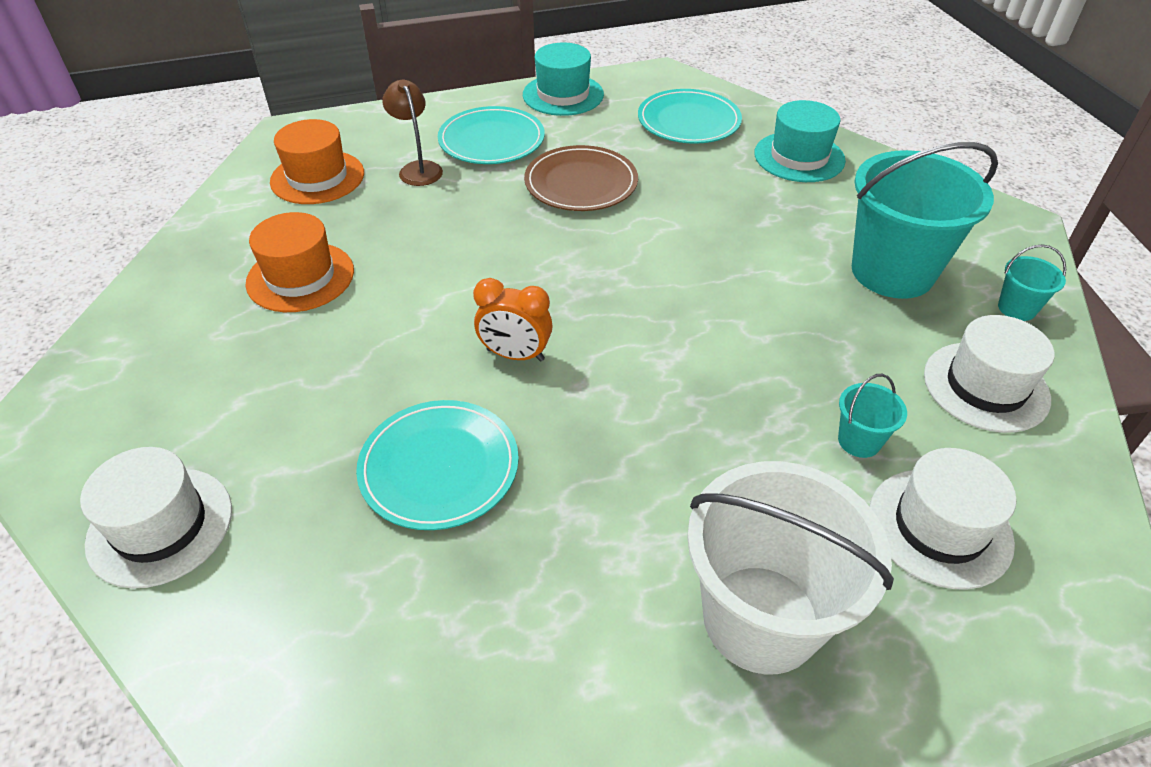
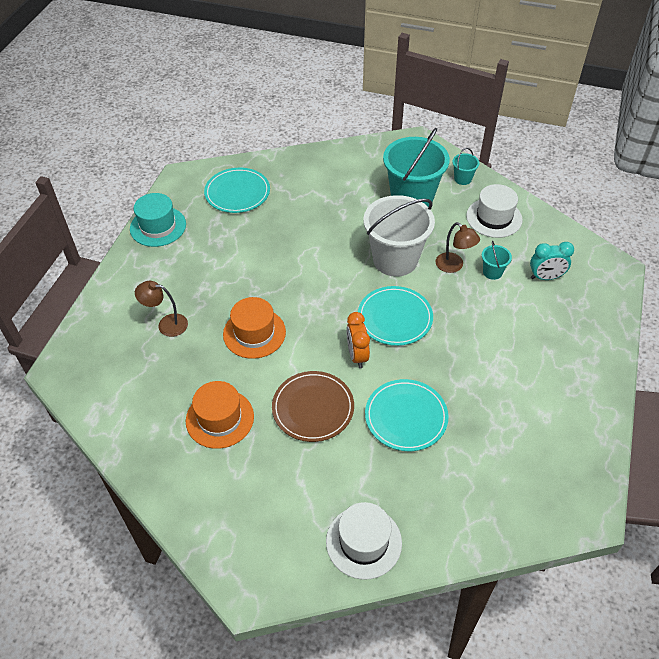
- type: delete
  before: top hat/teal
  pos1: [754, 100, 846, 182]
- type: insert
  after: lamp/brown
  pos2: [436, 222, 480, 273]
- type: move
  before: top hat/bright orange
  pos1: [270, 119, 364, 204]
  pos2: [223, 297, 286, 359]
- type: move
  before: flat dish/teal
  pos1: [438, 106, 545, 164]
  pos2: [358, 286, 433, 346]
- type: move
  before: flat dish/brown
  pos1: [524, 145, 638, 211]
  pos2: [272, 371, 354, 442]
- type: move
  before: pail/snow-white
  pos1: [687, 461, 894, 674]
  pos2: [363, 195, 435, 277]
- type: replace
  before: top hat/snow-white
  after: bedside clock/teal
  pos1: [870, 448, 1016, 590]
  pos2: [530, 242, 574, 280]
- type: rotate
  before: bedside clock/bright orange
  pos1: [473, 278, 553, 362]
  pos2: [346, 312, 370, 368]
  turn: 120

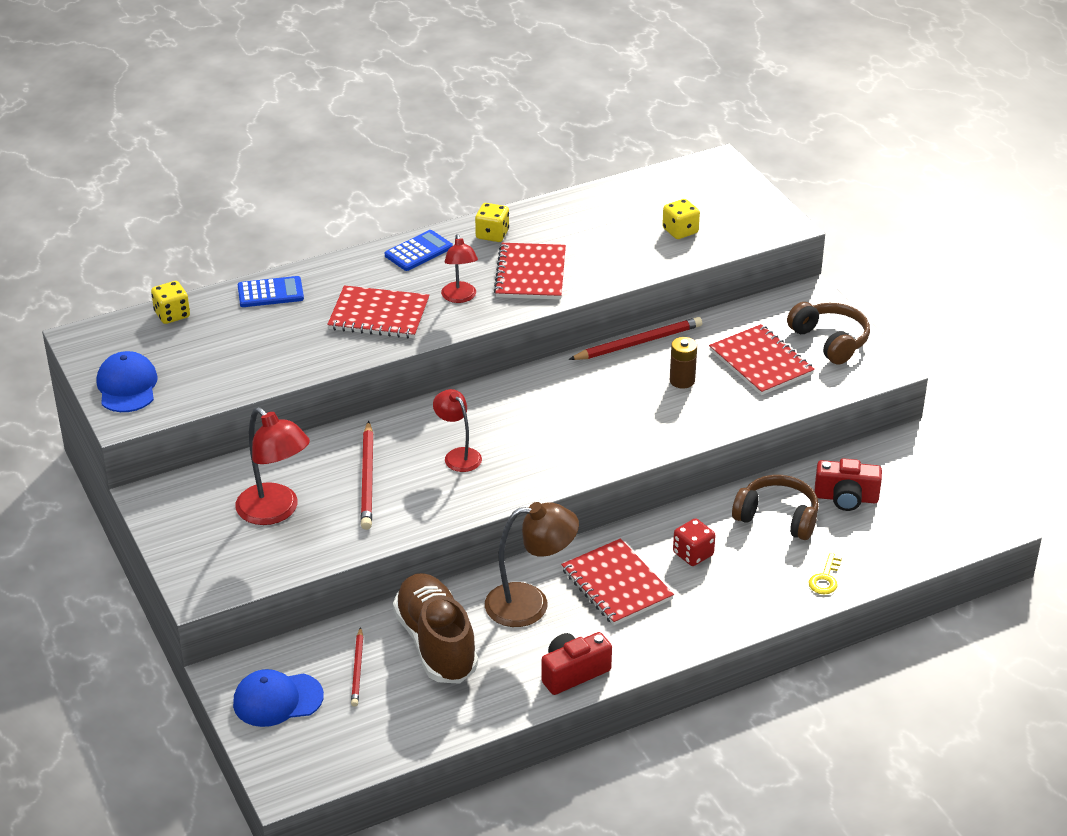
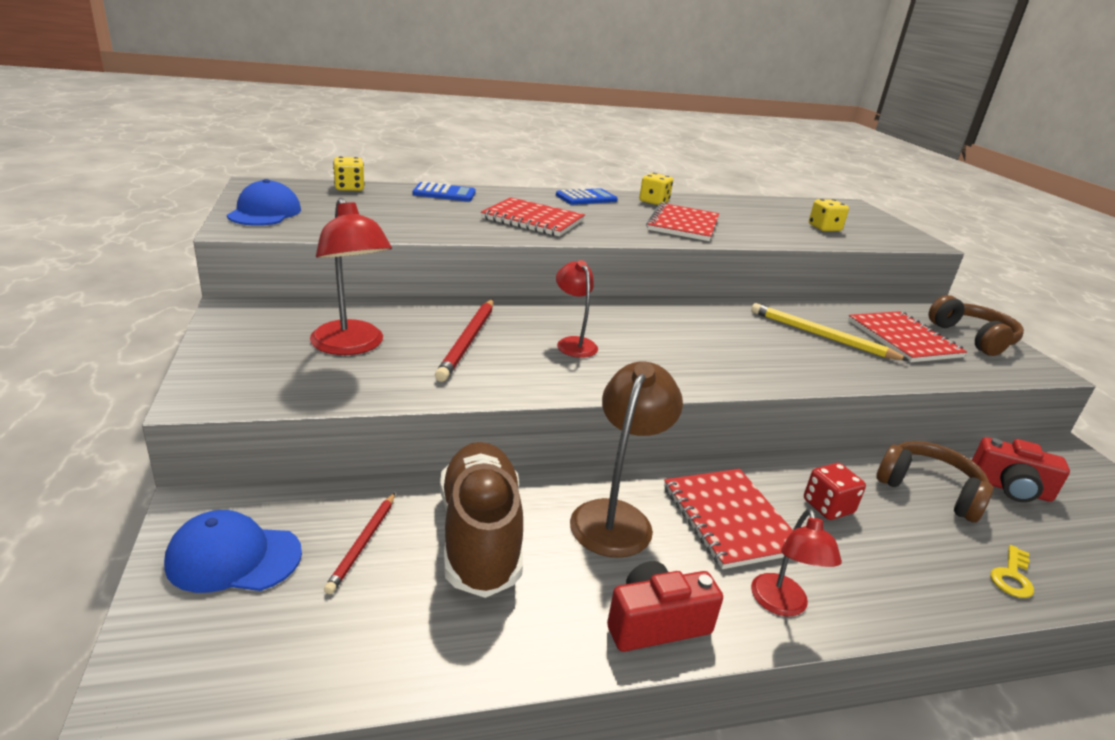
- type: delete
  before: pencil/scarlet
  pos1: [568, 317, 702, 360]
- type: move
  before: lamp/scarlet
  pos1: [441, 234, 478, 303]
  pos2: [751, 509, 842, 616]
- type: replace
  before: AA battery/brown
  after: pencil/bright yellow
  pos1: [670, 337, 697, 389]
  pos2: [751, 303, 910, 361]
- type: rotate
  before: lamp/brown
  pos1: [485, 502, 579, 627]
  pos2: [570, 362, 683, 558]
  turn: -75

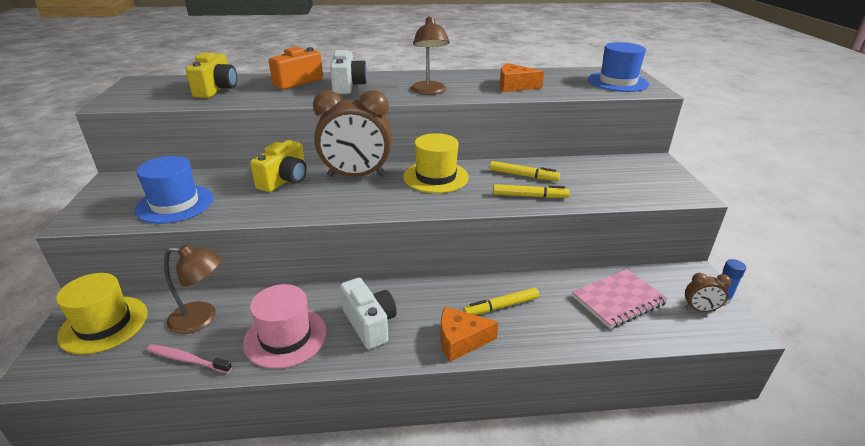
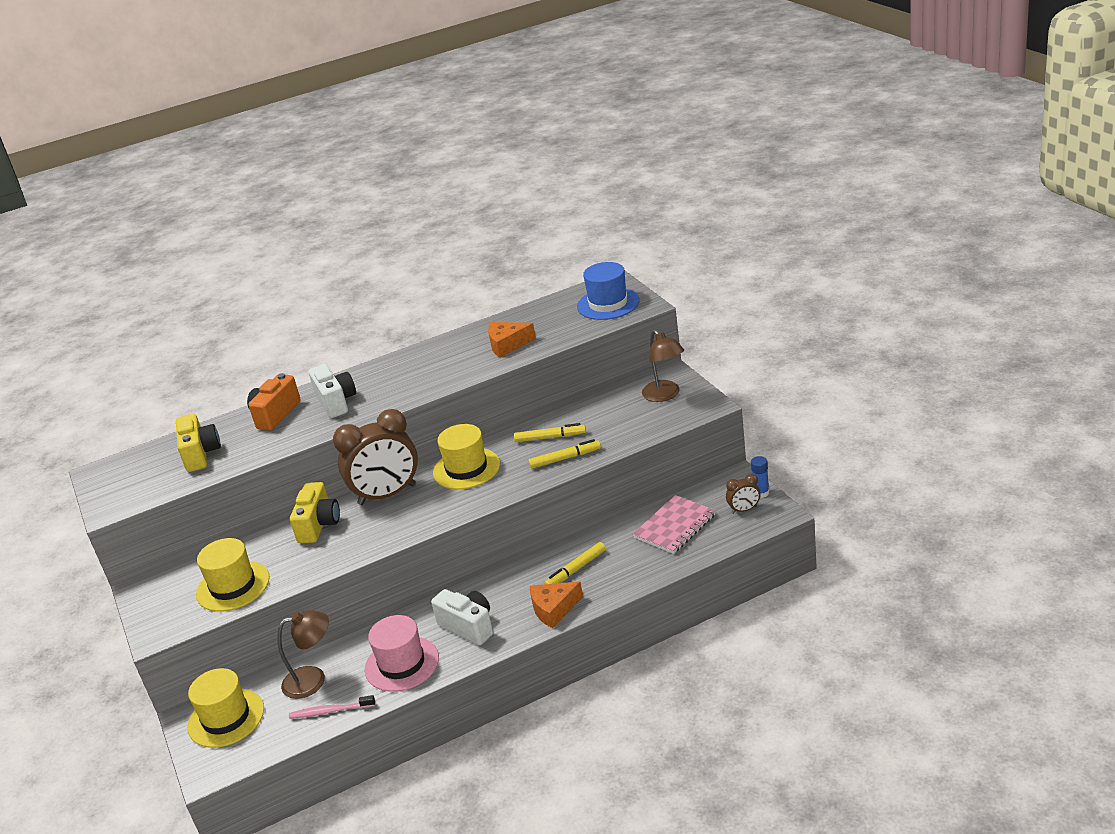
- type: move
  before: lamp/brown
  pos1: [411, 16, 450, 95]
  pos2: [642, 330, 684, 402]
- type: recolor
  before: top hat/royal blue
  after: top hat/bright yellow
  pos1: [135, 156, 213, 224]
  pos2: [196, 538, 270, 612]

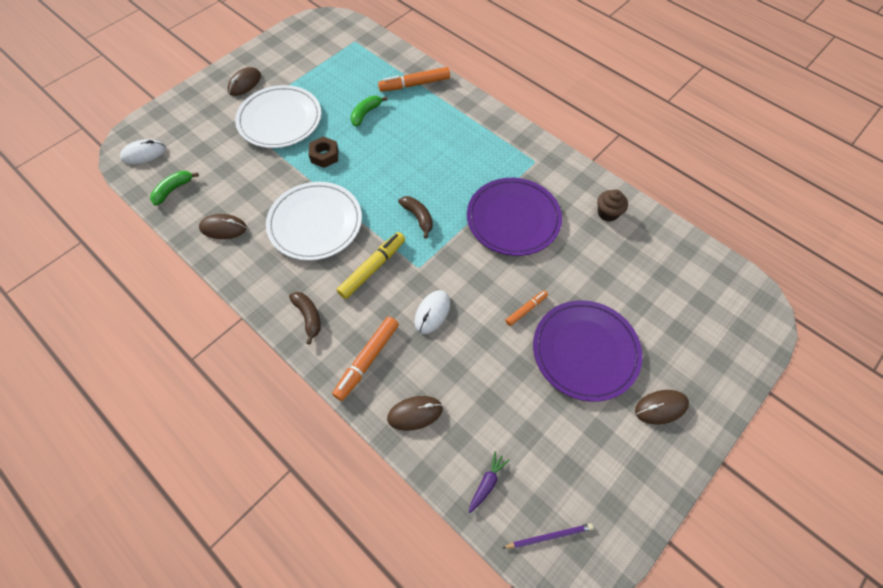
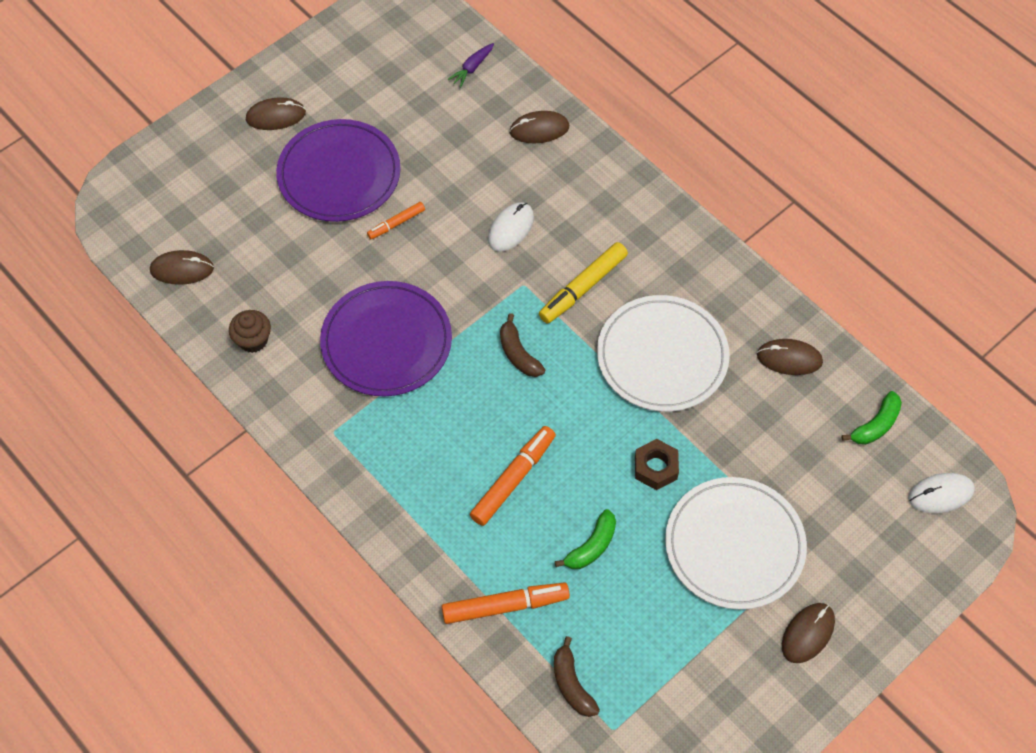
- type: delete
  before: pencil/purple
  pos1: [503, 523, 593, 549]
- type: insert
  after: mouse/brown
  pos2: [150, 250, 214, 285]
- type: move
  before: banana fruit/brown
  pos1: [289, 292, 321, 344]
  pos2: [554, 636, 600, 717]
- type: move
  before: marker pen/bright orange
  pos1: [332, 316, 399, 401]
  pos2: [470, 426, 556, 526]

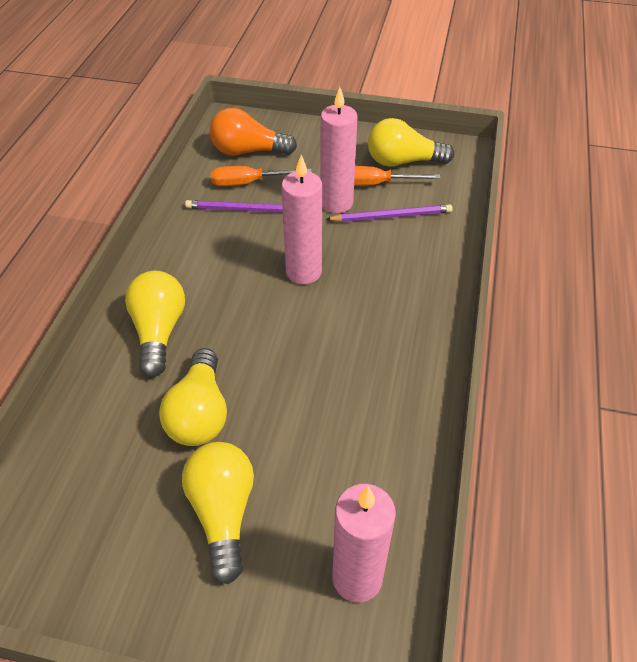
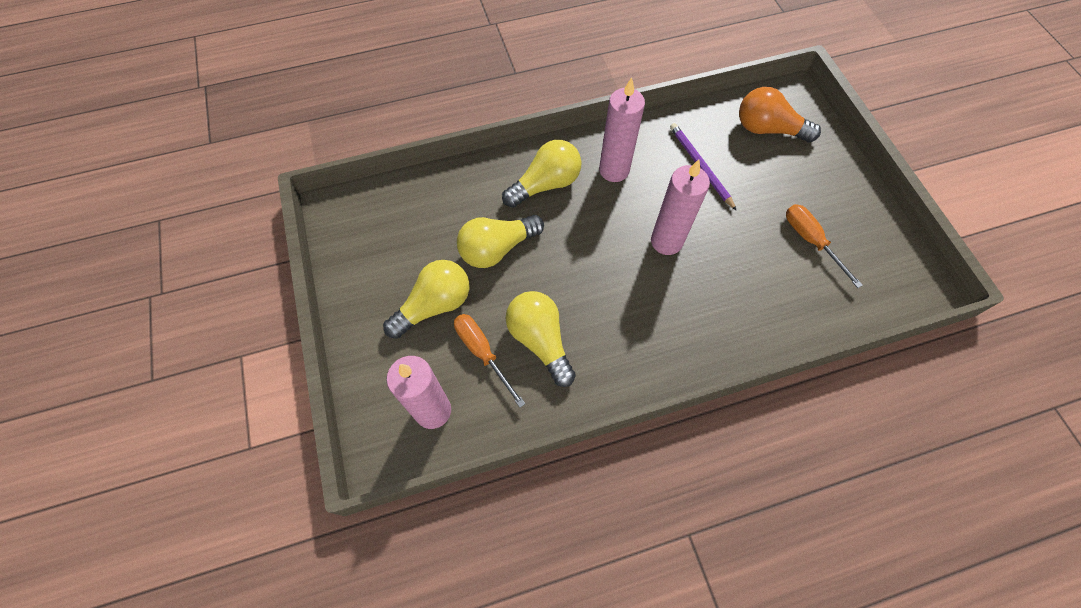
- type: delete
  before: pencil/purple
  pos1: [326, 204, 453, 222]
- type: move
  before: screwdriver/bright orange
  pos1: [211, 166, 312, 186]
  pos2: [454, 314, 526, 408]
- type: move
  before: candle/rosy
  pos1: [320, 87, 358, 213]
  pos2: [599, 77, 645, 182]
- type: move
  before: bulb/bright yellow
  pos1: [368, 118, 454, 167]
  pos2: [506, 291, 576, 387]
- type: rotate
  before: bulb/bright orange
  pos1: [210, 108, 297, 155]
  pos2: [739, 87, 821, 142]
  turn: -45

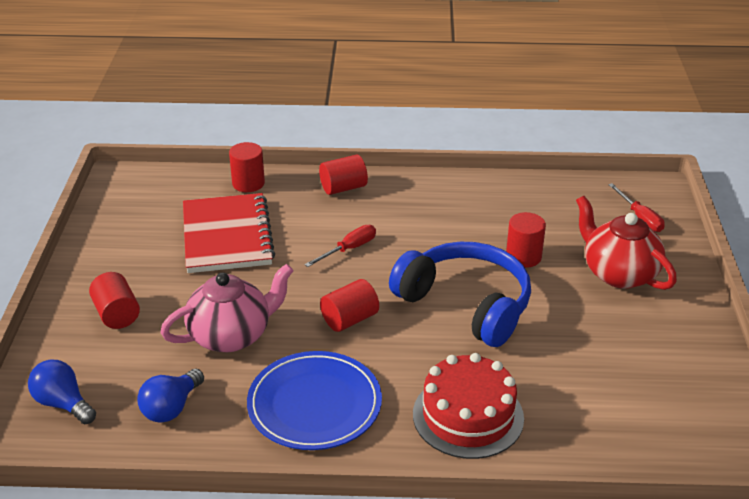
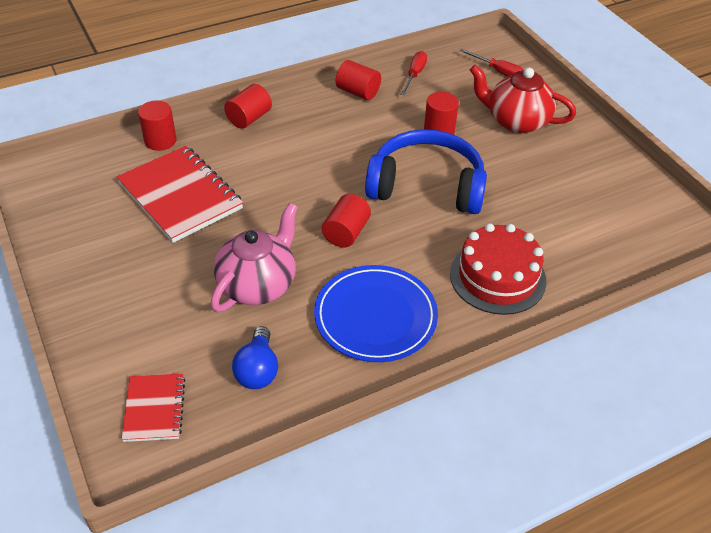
- type: move
  before: cylinder shape/scarlet
  pos1: [89, 272, 140, 329]
  pos2: [336, 60, 381, 100]
- type: move
  before: screwdriver/scarlet
  pos1: [305, 225, 376, 267]
  pos2: [400, 51, 427, 95]
- type: replace
  before: bulb/royal blue
  after: notebook/scarlet
  pos1: [28, 359, 96, 424]
  pos2: [122, 373, 186, 442]

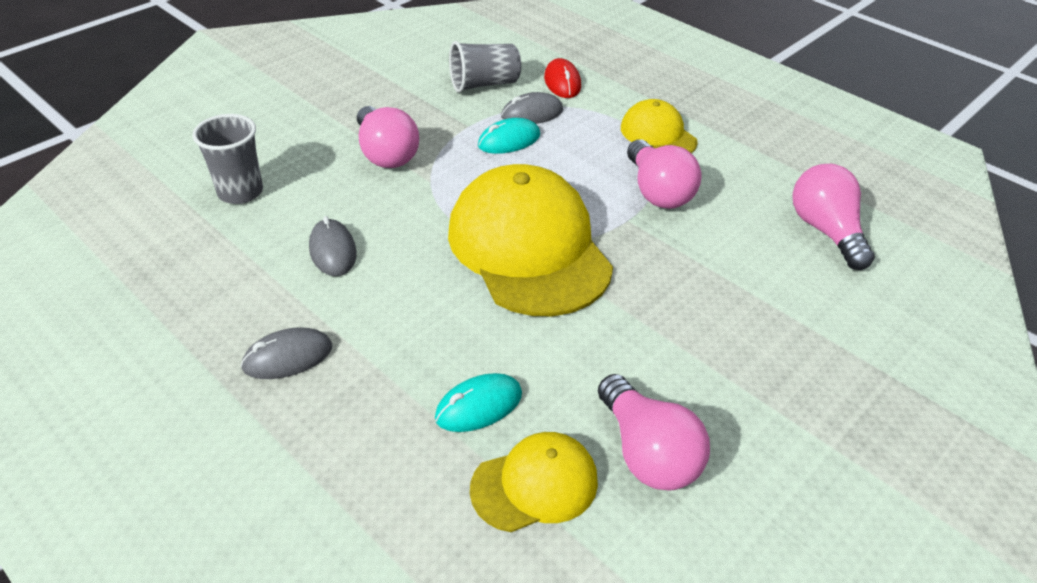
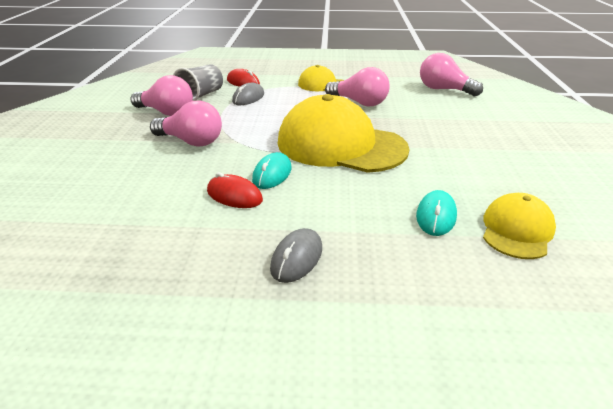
- type: delete
  before: cup/gray
  pos1: [192, 114, 263, 204]
- type: move
  before: mouse/teal
  pos1: [478, 118, 540, 154]
  pos2: [252, 152, 292, 189]
- type: move
  before: bulb/rosy
  pos1: [598, 374, 710, 491]
  pos2: [130, 75, 193, 116]
- type: recolor
  before: mouse/gray
  after: mouse/scarlet
  pos1: [309, 216, 357, 276]
  pos2: [207, 172, 263, 208]

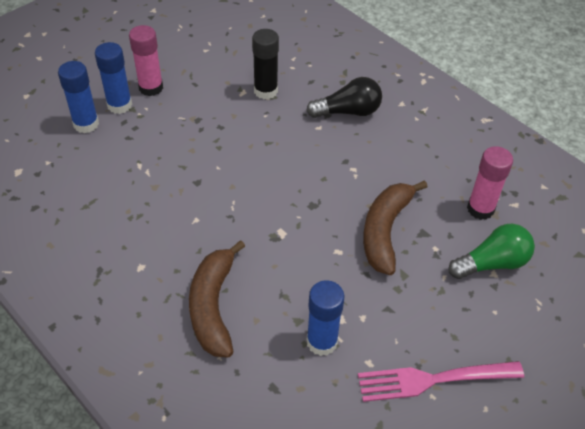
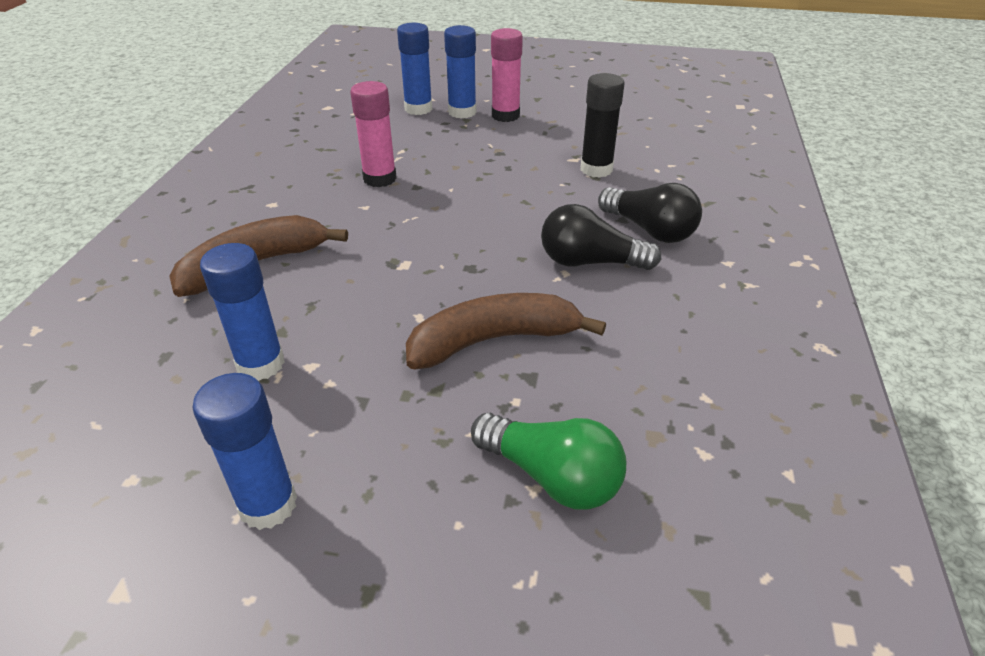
- type: insert
  after: bulb/ebony
  pos2: [541, 204, 661, 270]
- type: move
  before: glue stick/rosy
  pos1: [467, 146, 513, 220]
  pos2: [350, 81, 397, 187]
- type: replace
  before: table fork/rosy
  after: glue stick/royal blue
  pos1: [358, 361, 524, 402]
  pos2: [192, 373, 297, 530]

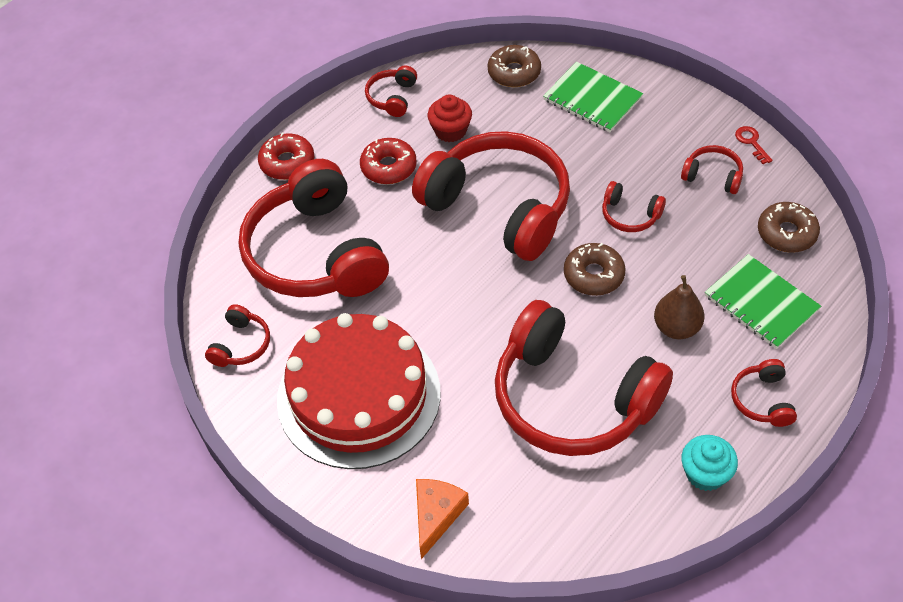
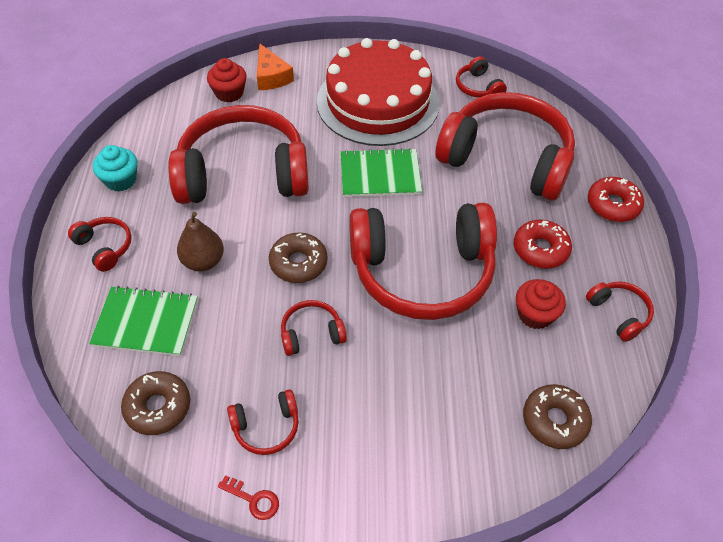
- type: insert
  after: muffin/scarlet
  pos2: [207, 58, 246, 103]
- type: move
  before: notebook/leaf-green
  pos1: [543, 62, 643, 132]
  pos2: [340, 148, 422, 197]

